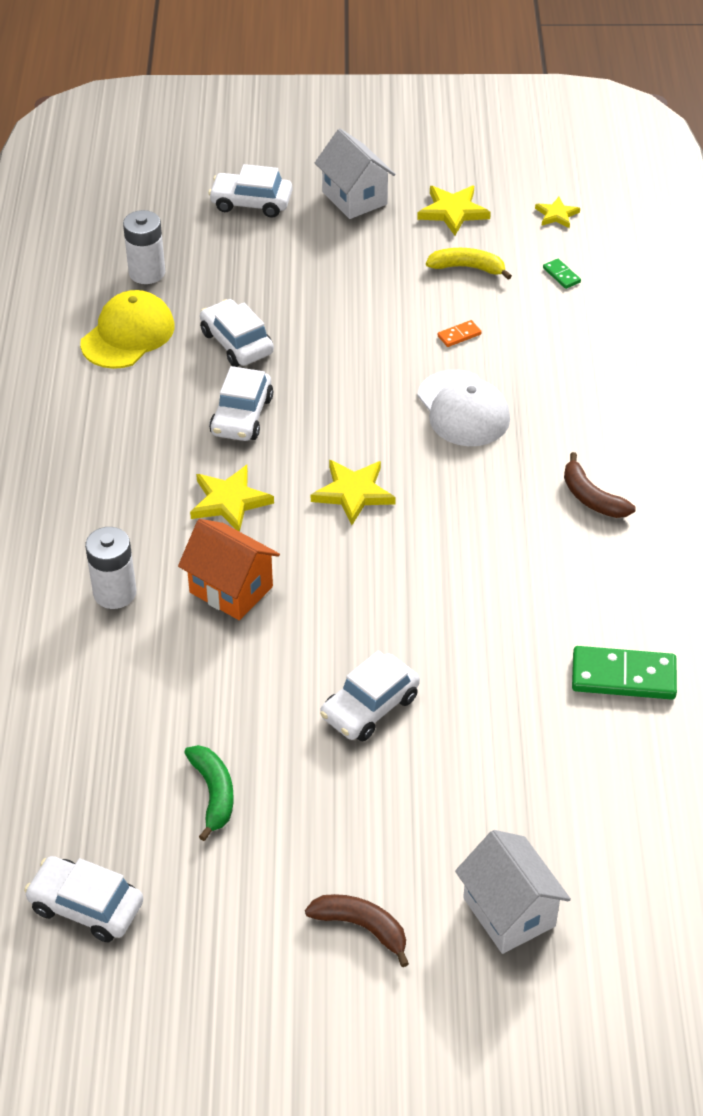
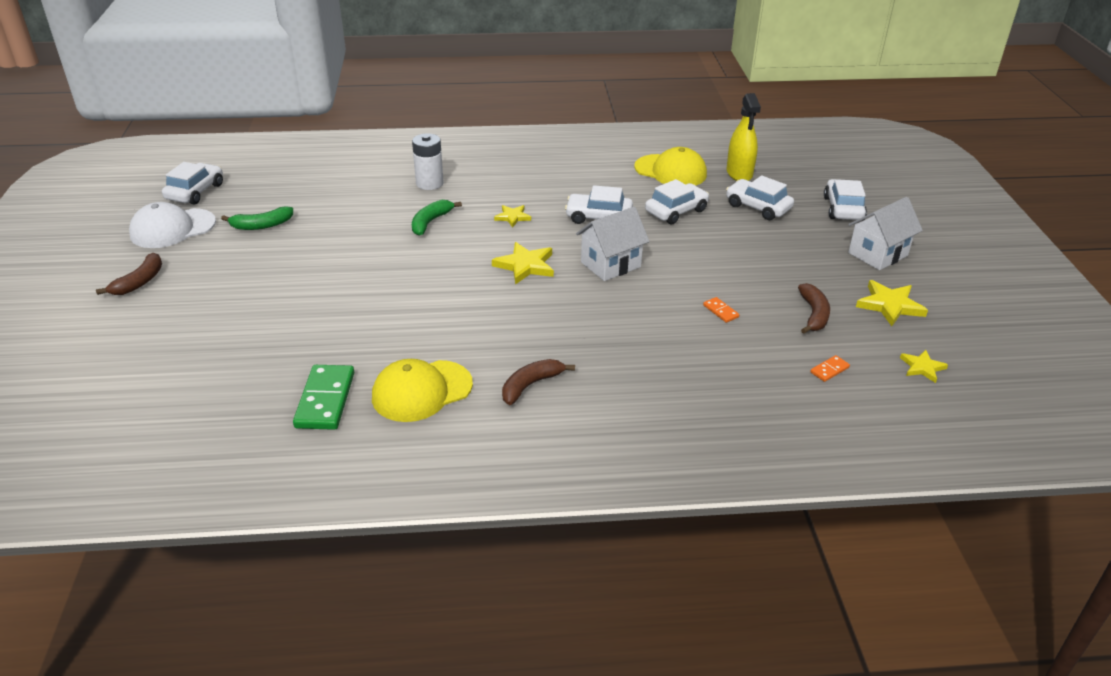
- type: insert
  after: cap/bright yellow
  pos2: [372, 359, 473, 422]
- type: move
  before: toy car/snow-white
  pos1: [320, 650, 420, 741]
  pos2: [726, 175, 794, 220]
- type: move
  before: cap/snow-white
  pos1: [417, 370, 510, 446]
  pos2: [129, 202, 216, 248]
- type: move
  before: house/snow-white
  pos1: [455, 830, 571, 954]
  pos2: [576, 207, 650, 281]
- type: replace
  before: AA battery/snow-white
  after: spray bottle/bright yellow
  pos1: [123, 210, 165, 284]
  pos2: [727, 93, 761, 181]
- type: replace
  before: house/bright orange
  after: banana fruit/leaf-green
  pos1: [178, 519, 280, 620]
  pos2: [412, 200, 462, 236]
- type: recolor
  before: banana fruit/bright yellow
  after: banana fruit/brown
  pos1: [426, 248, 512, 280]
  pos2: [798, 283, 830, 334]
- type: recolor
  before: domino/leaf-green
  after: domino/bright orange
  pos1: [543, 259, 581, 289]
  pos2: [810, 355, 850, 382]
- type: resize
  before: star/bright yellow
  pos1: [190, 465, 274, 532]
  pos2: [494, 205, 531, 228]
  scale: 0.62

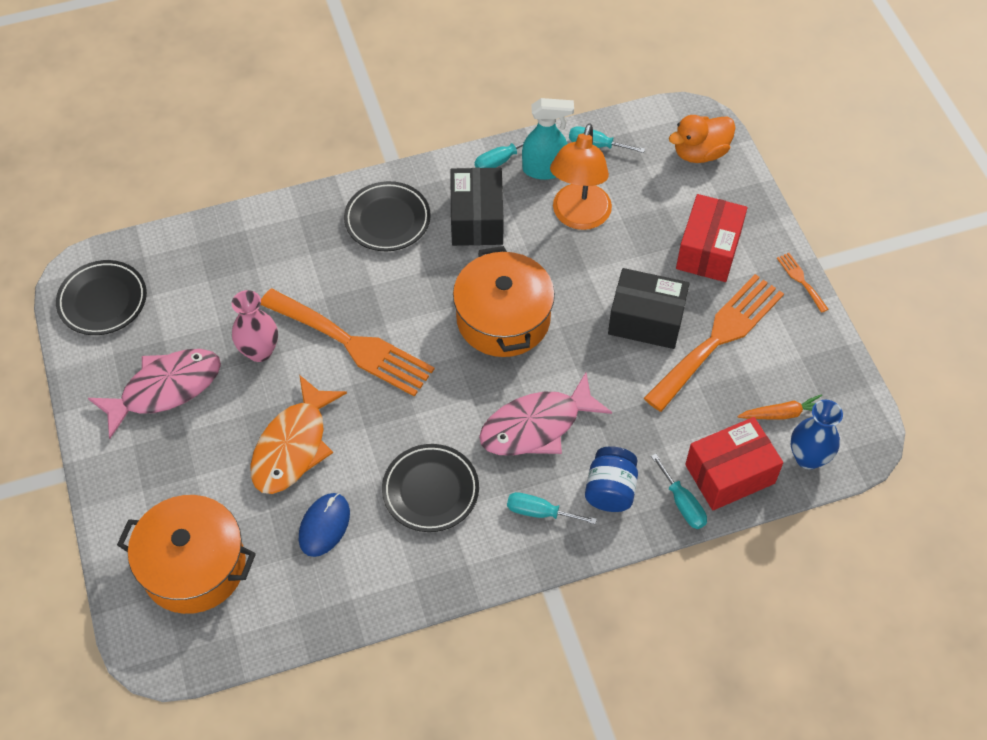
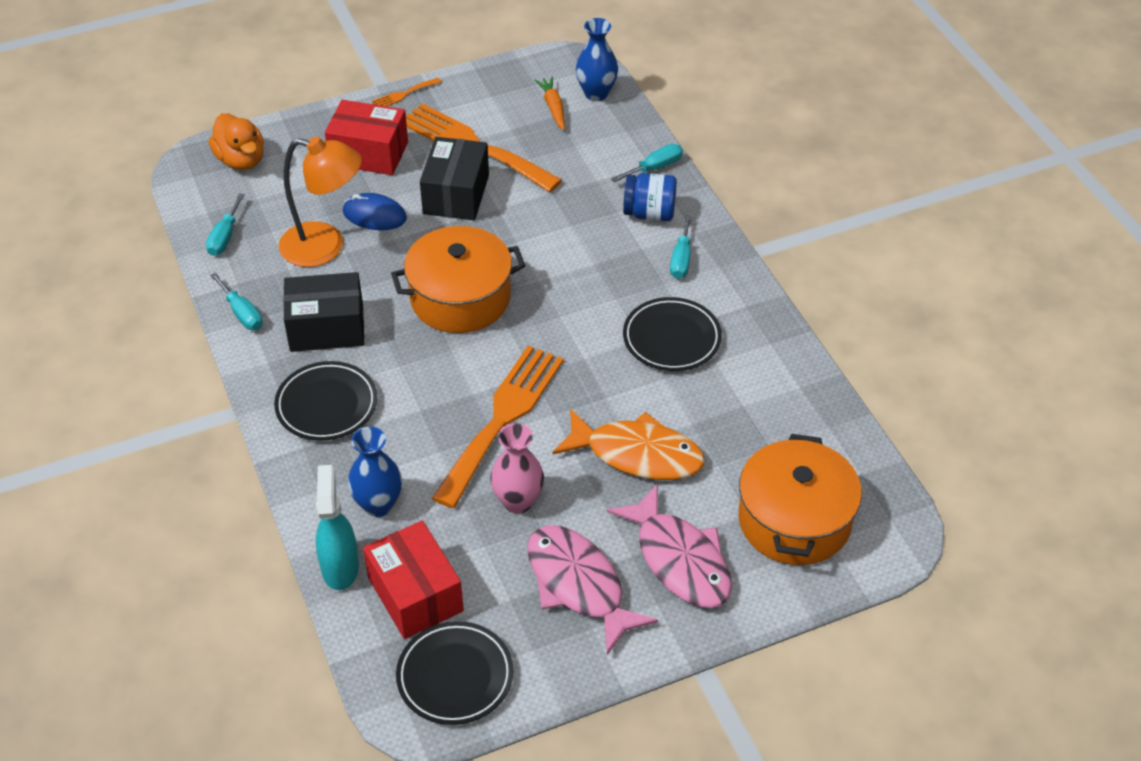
- type: insert
  after: vase/royal blue
  pos2: [348, 427, 402, 517]
- type: move
  before: mouse/royal blue
  pos1: [299, 493, 350, 557]
  pos2: [343, 193, 407, 230]
- type: move
  before: toy fish/rosy
  pos1: [479, 373, 612, 456]
  pos2: [607, 484, 732, 608]
- type: move
  before: spray bottle/teal
  pos1: [522, 98, 574, 180]
  pos2: [316, 465, 359, 590]
- type: move
  before: parcel/scarlet
  pos1: [685, 417, 783, 511]
  pos2: [363, 521, 464, 639]

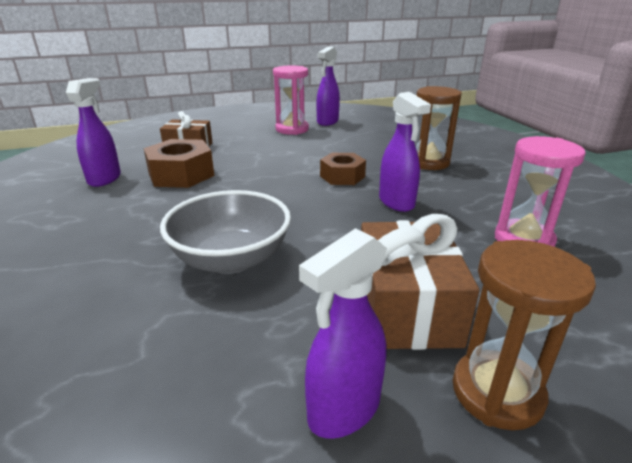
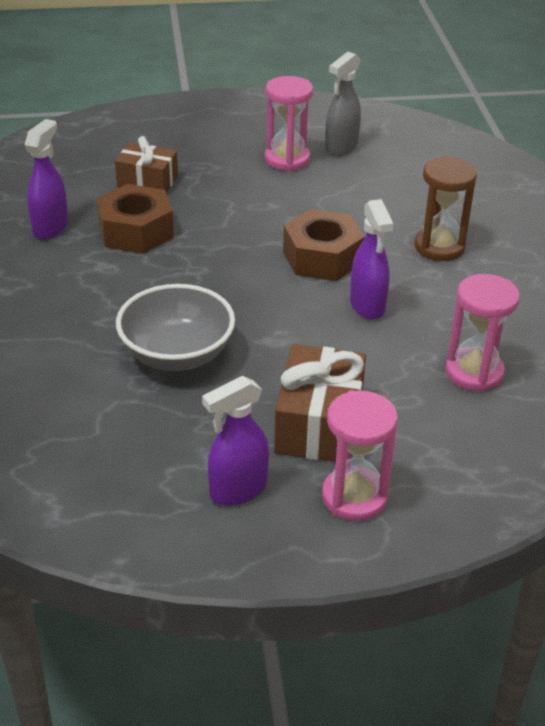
- type: recolor
  before: spray bottle/purple
  after: spray bottle/gray
  pos1: [316, 46, 340, 126]
  pos2: [325, 52, 361, 156]
- type: recolor
  before: sandglass/brown
  after: sandglass/rosy
  pos1: [452, 240, 596, 430]
  pos2: [322, 390, 398, 521]
- type: resize
  before: hexagon nut/brown
  pos1: [320, 153, 366, 185]
  pos2: [283, 209, 365, 281]
  scale: 1.5

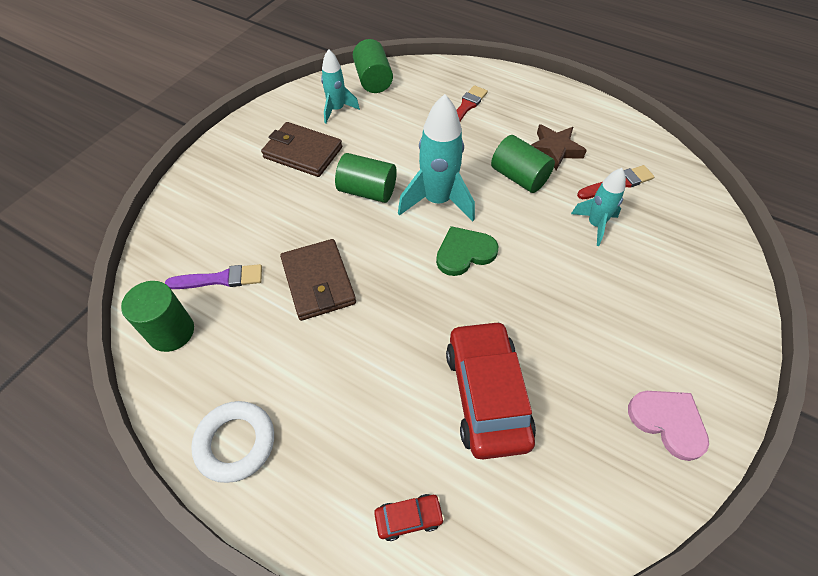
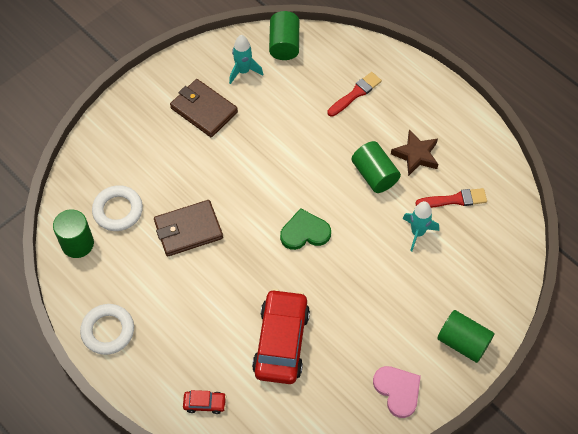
- type: delete
  before: toy rocket/teal
  pos1: [398, 94, 475, 222]
- type: move
  before: cylinder shape/leaf-green
  pos1: [335, 153, 397, 203]
  pos2: [437, 310, 495, 363]
- type: replace
  before: paint brush/purple
  after: ring/snow-white
  pos1: [165, 264, 262, 289]
  pos2: [92, 185, 143, 231]
- type: rotate
  before: wallet/brown
  pos1: [280, 239, 356, 321]
  pos2: [154, 200, 223, 257]
  turn: 75

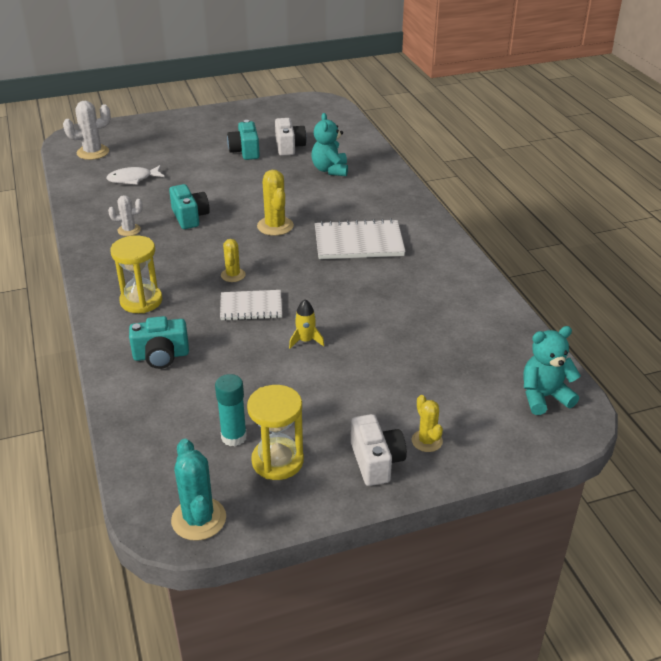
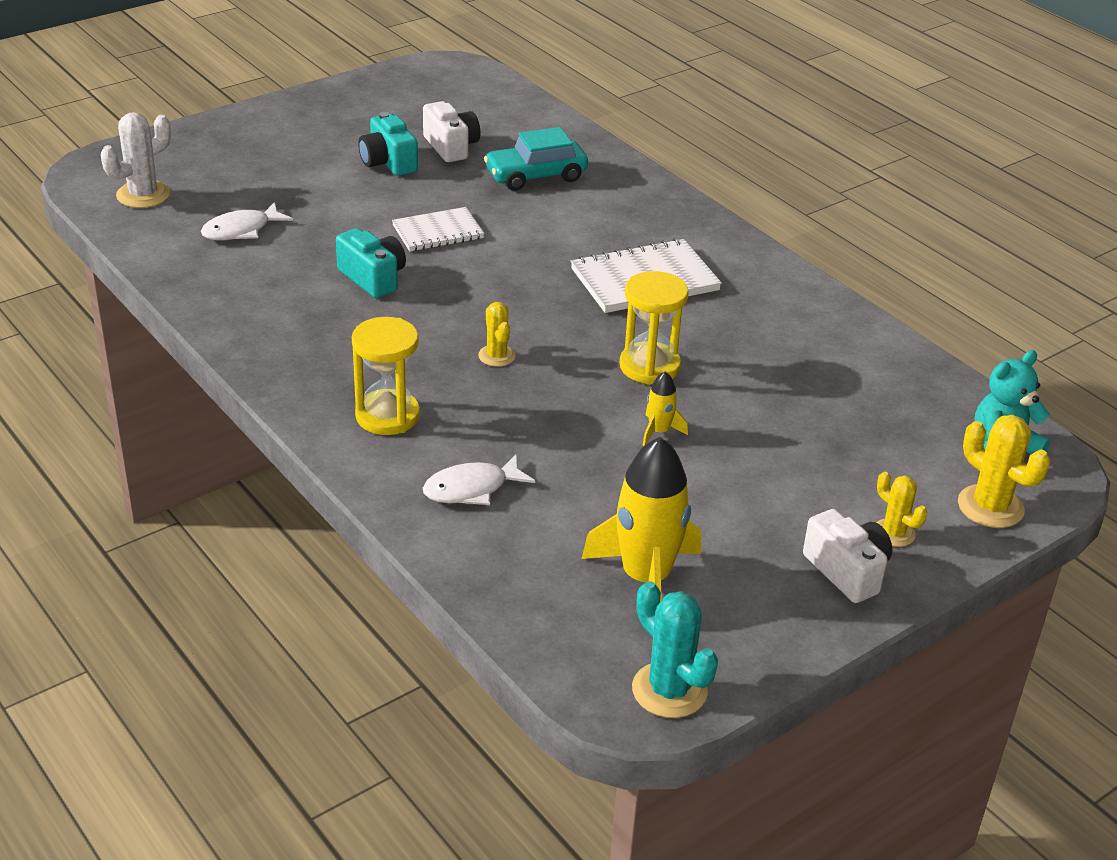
- type: delete
  before: prickly plant/snow-white
  pos1: [108, 195, 143, 236]
- type: move
  before: notebook/snow-white
  pos1: [220, 290, 282, 321]
  pos2: [392, 207, 485, 251]
- type: move
  before: sandglass/bright yellow
  pos1: [247, 385, 304, 480]
  pos2: [620, 271, 689, 385]
- type: move
  before: prickly plant/bright yellow
  pos1: [257, 170, 294, 236]
  pos2: [958, 415, 1050, 528]
- type: replace
  before: photo camera/teal
  after: toy fish/snow-white
  pos1: [129, 316, 189, 369]
  pos2: [423, 454, 535, 505]
- type: replace
  before: glue stick/teal
  after: toy rocket/bright yellow
  pos1: [215, 374, 247, 446]
  pos2: [582, 437, 701, 602]
- type: replace
  before: teddy/teal
  after: toy car/teal
  pos1: [311, 113, 348, 176]
  pos2: [484, 127, 588, 191]

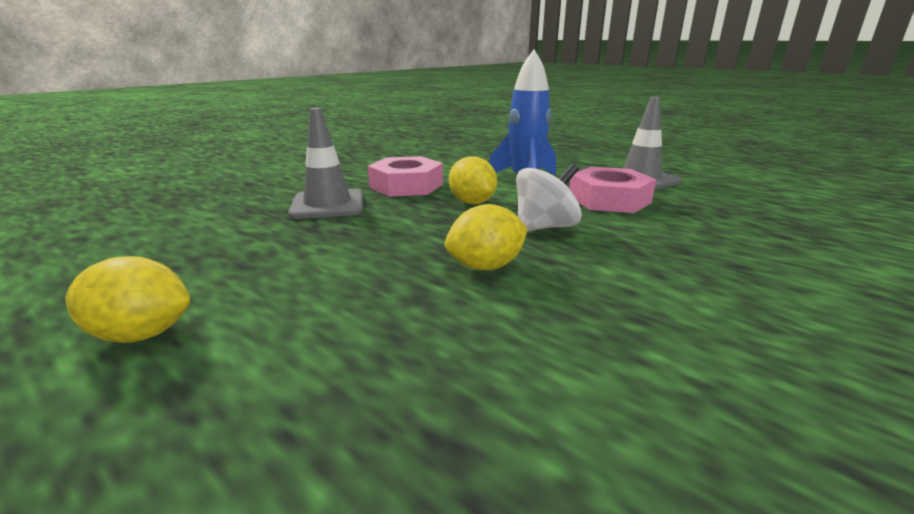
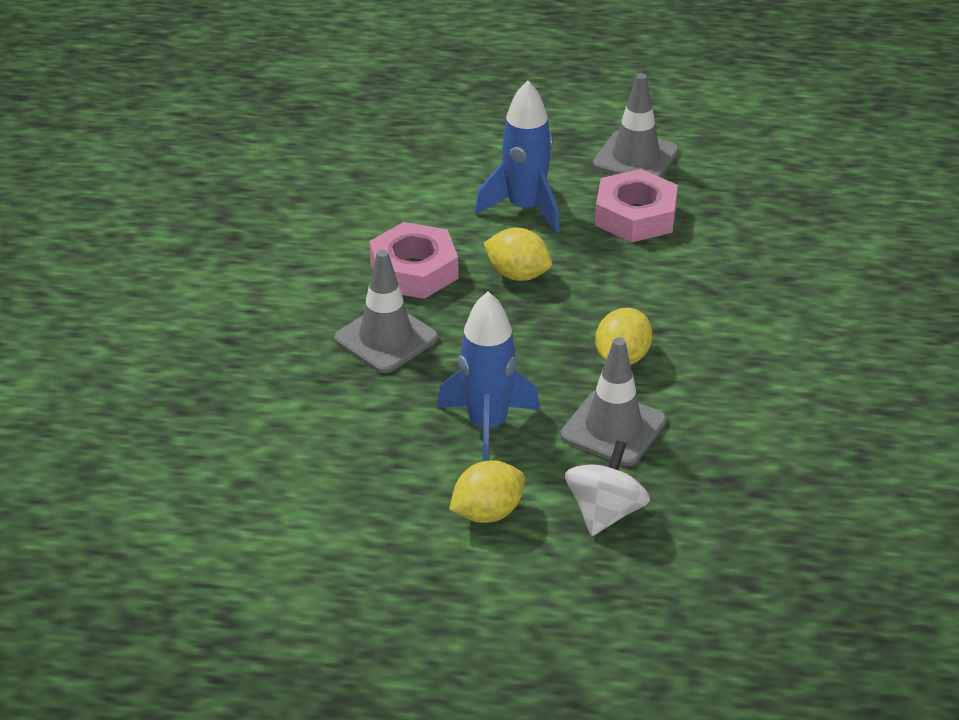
- type: insert
  after: toy rocket/royal blue
  pos2: [437, 292, 540, 461]
- type: insert
  after: safety cone/gray
  pos2: [561, 337, 667, 466]
- type: move
  before: spinning top/snow-white
  pos1: [516, 164, 582, 231]
  pos2: [565, 440, 650, 536]

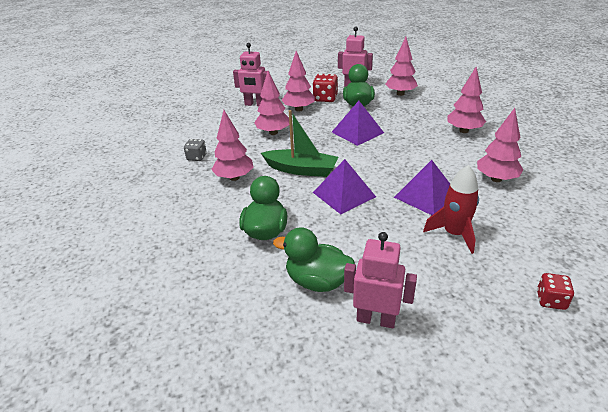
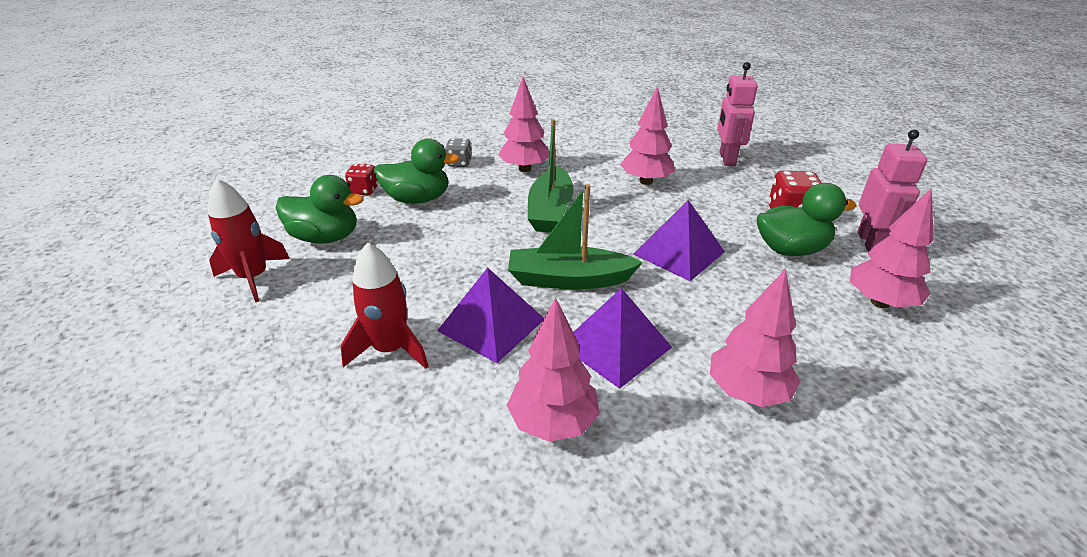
- type: delete
  before: tree/rosy
  pos1: [282, 51, 315, 112]
- type: insert
  after: boat/leaf-green
  pos2: [508, 184, 643, 290]
- type: move
  before: dice/gray
  pos1: [184, 139, 207, 161]
  pos2: [445, 138, 472, 167]
- type: move
  before: pyramid shape/purple
  pos1: [313, 159, 376, 214]
  pos2: [573, 288, 672, 389]
- type: move
  before: dice/scarlet
  pos1: [537, 273, 574, 310]
  pos2: [345, 164, 378, 195]
- type: replace
  before: robot figure/rosy
  after: toy rocket/scarlet
  pos1: [344, 232, 417, 328]
  pos2: [208, 178, 290, 302]
- type: rotate
  before: rubber duck/leaf-green
  pos1: [273, 227, 355, 292]
  pos2: [276, 175, 364, 244]
  turn: 90

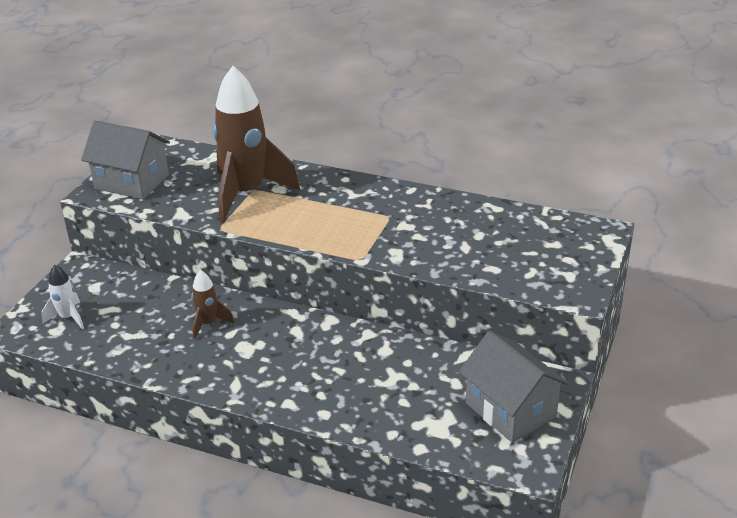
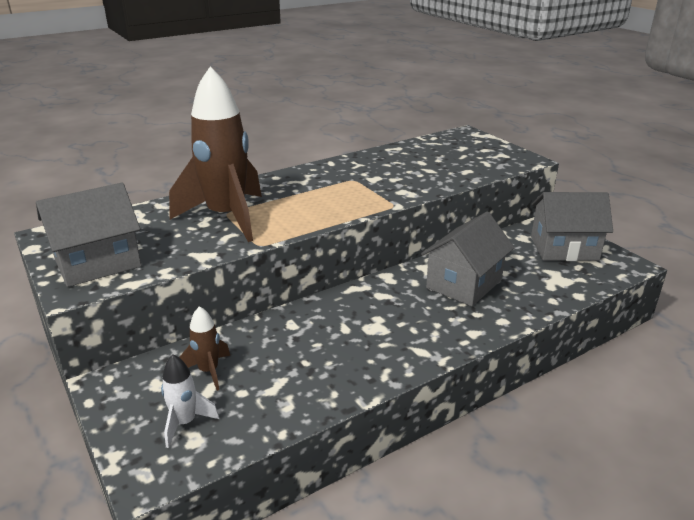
- type: insert
  after: house/gray
  pos2: [421, 212, 514, 306]
- type: move
  before: toy rocket/brown
  pos1: [191, 270, 234, 339]
  pos2: [179, 306, 230, 391]

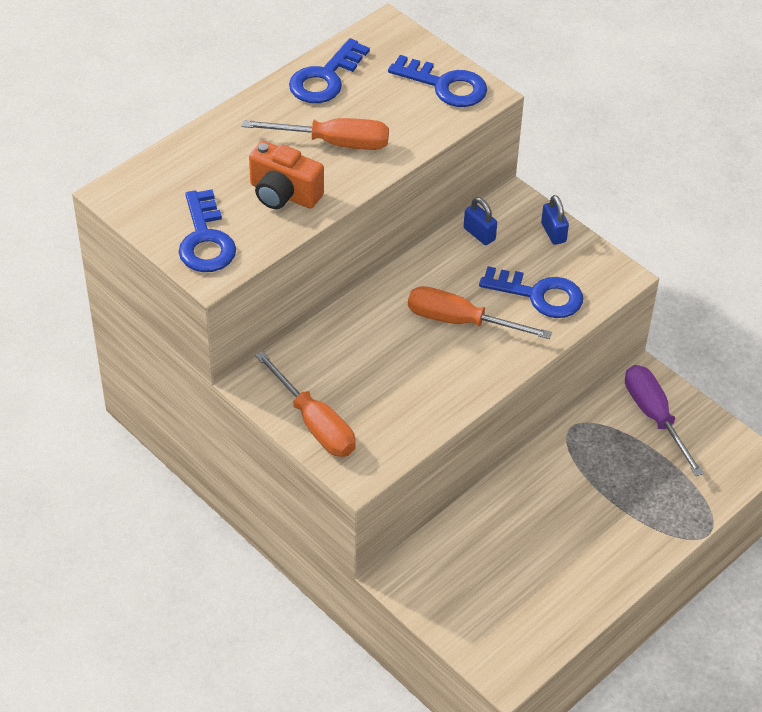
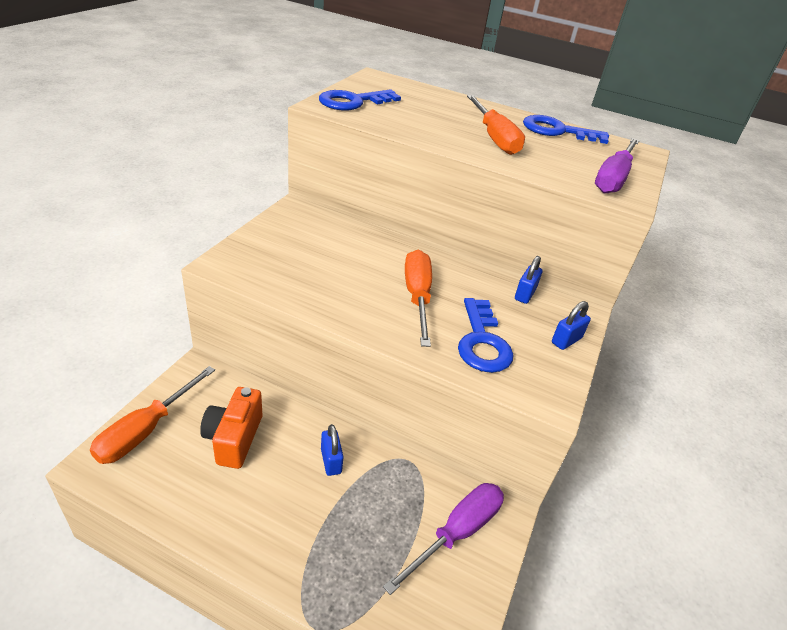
- type: insert
  after: lock/royal blue
  pos2: [321, 424, 344, 476]
- type: move
  before: photo camera/bright orange
  pos1: [249, 141, 324, 209]
  pos2: [200, 387, 262, 469]
- type: move
  before: screwdriver/bright orange
  pos1: [255, 351, 356, 457]
  pos2: [90, 366, 215, 464]
- type: replace
  before: key/royal blue
  after: screwdriver/purple
  pos1: [388, 55, 488, 107]
  pos2: [595, 138, 640, 193]

